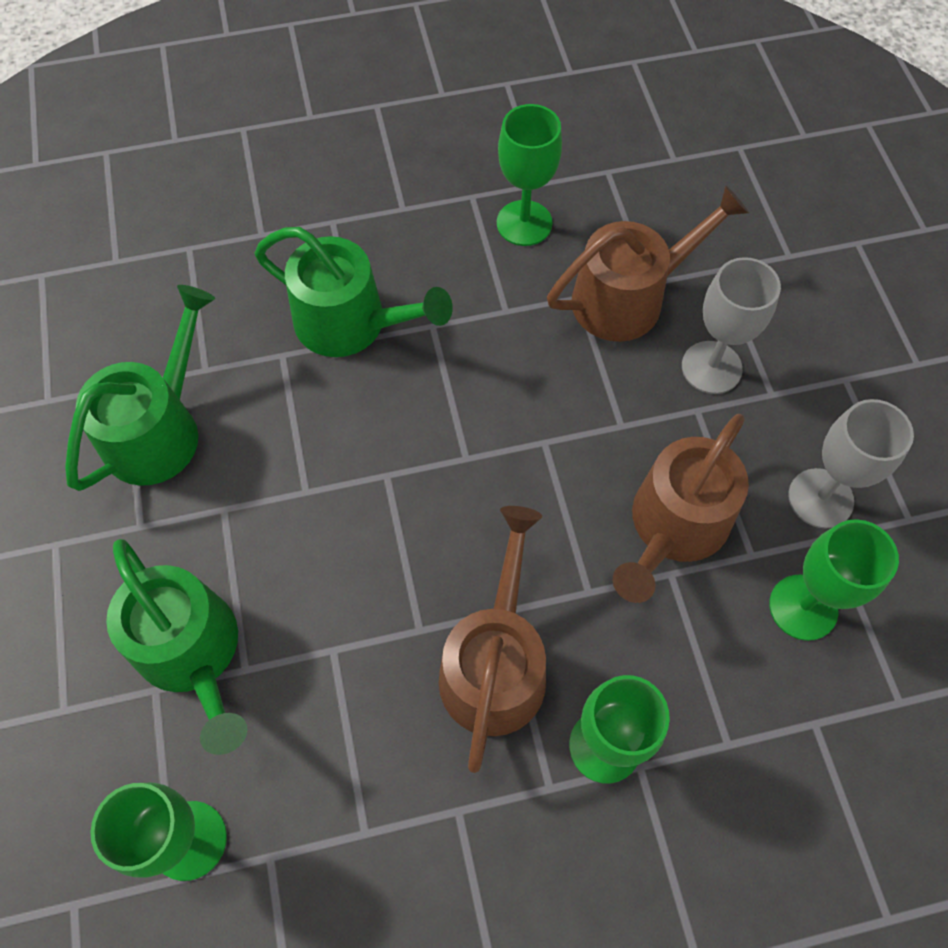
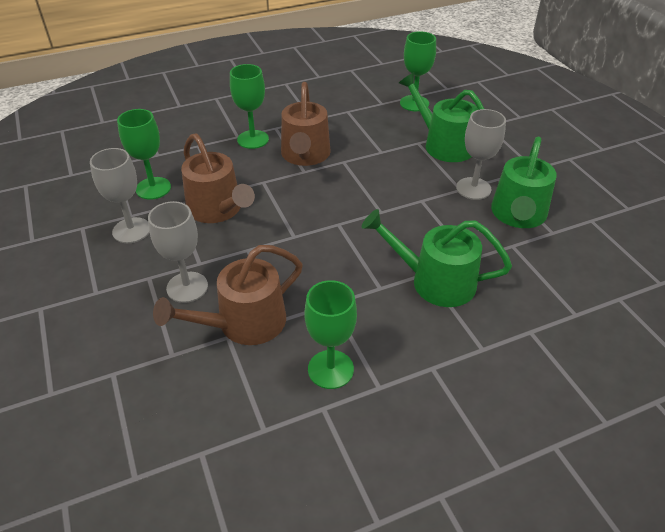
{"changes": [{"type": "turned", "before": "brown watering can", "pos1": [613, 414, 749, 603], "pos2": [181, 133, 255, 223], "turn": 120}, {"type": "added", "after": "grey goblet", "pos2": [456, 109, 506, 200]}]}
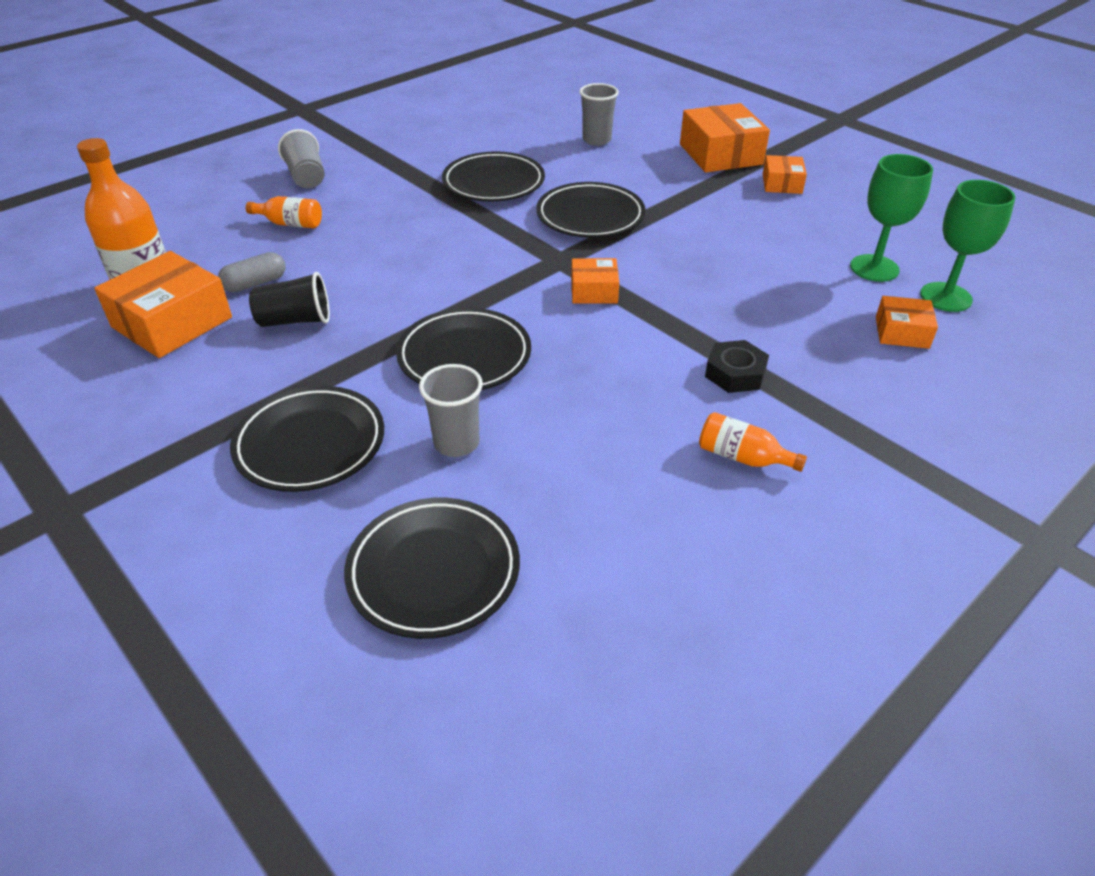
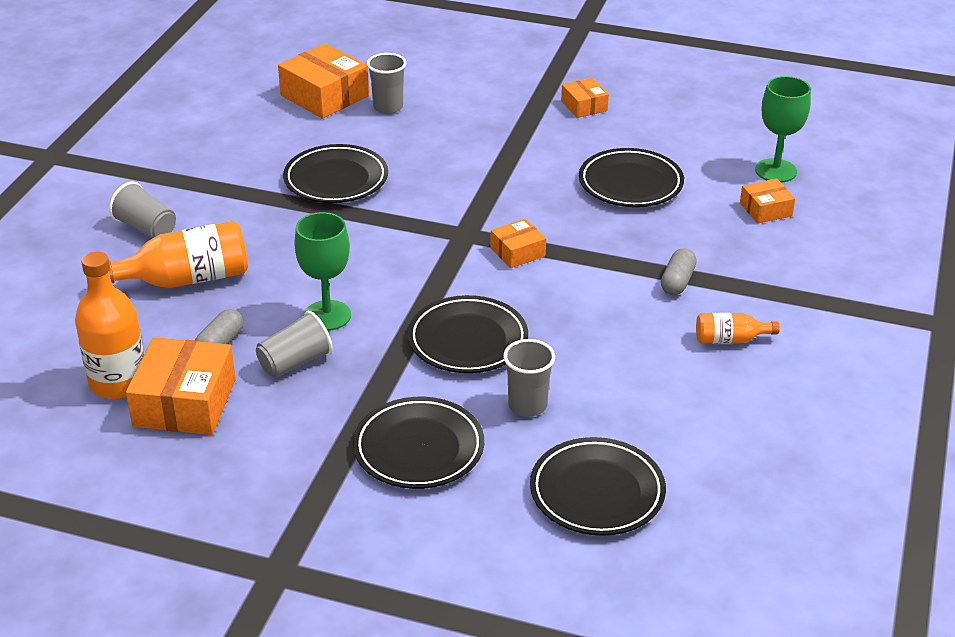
{"changes": [{"type": "moved", "before": "orange box", "pos1": [680, 103, 770, 172], "pos2": [278, 43, 369, 119]}, {"type": "moved", "before": "green goblet", "pos1": [850, 154, 933, 282], "pos2": [294, 212, 351, 331]}, {"type": "moved", "before": "black plate", "pos1": [536, 182, 645, 238], "pos2": [579, 148, 684, 207]}, {"type": "resized", "before": "orange bottle", "pos1": [246, 196, 322, 228], "pos2": [109, 221, 248, 288], "scale": 1.86}, {"type": "recoloured", "before": "black cup", "after": "grey cup", "pos1": [249, 272, 330, 327], "pos2": [256, 311, 333, 377]}, {"type": "replaced", "before": "black nut", "after": "grey capsule", "pos1": [705, 340, 769, 393], "pos2": [661, 248, 697, 295]}]}
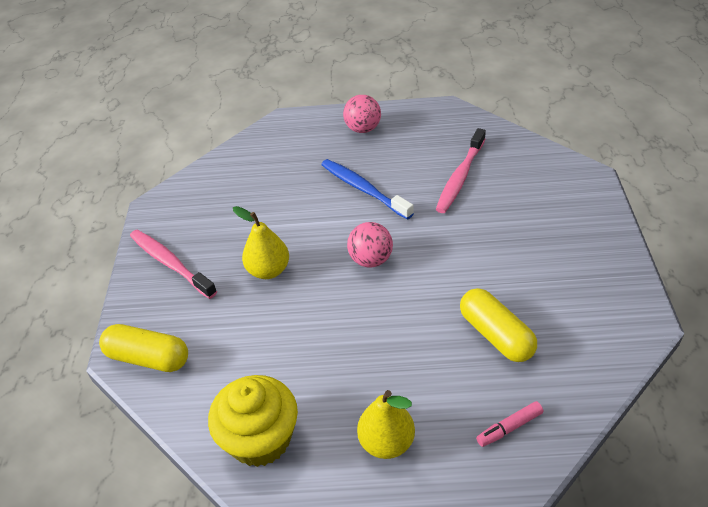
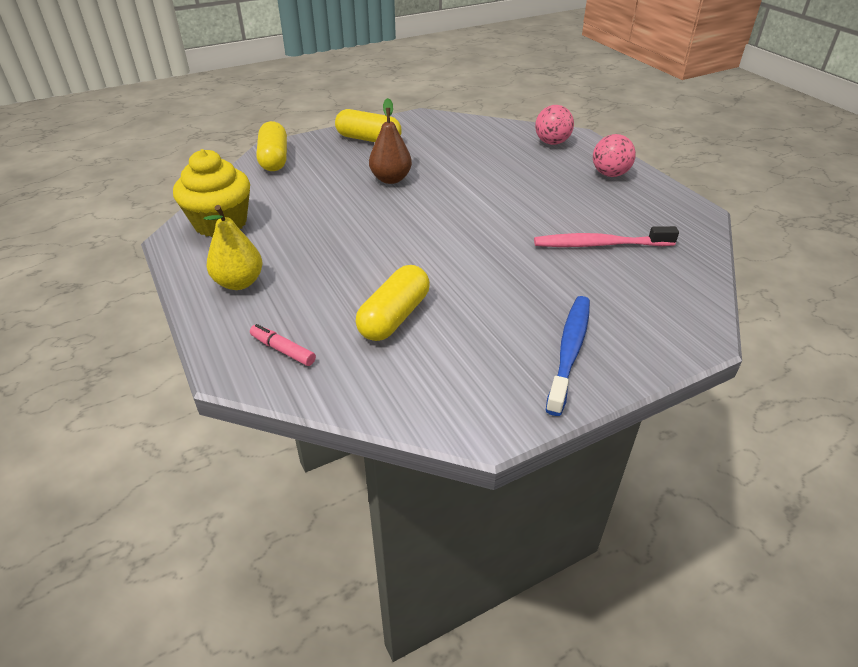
{"changes": [{"type": "moved", "before": "blue toothbrush", "pos1": [321, 159, 414, 220], "pos2": [546, 296, 590, 416]}, {"type": "recoloured", "before": "yellow pear", "after": "brown pear", "pos1": [233, 206, 289, 279], "pos2": [369, 98, 412, 184]}, {"type": "moved", "before": "pink ball", "pos1": [347, 222, 393, 267], "pos2": [535, 105, 574, 145]}, {"type": "replaced", "before": "pink toothbrush", "after": "yellow capsule", "pos1": [130, 230, 217, 299], "pos2": [335, 109, 402, 142]}]}
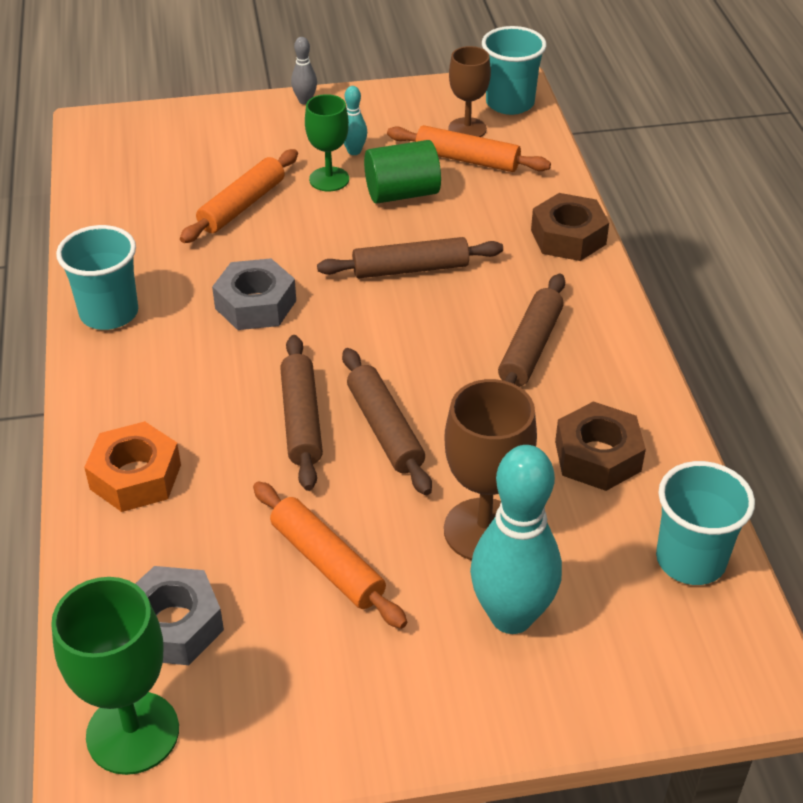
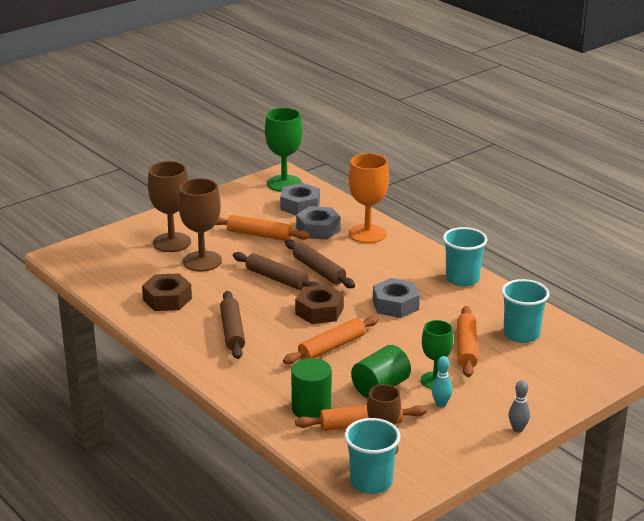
{"changes": [{"type": "moved", "before": "brown nut", "pos1": [531, 193, 609, 261], "pos2": [295, 284, 344, 324]}, {"type": "recoloured", "before": "brown rolling pin", "after": "orange rolling pin", "pos1": [317, 237, 503, 278], "pos2": [283, 316, 379, 364]}, {"type": "replaced", "before": "orange nut", "after": "orange goblet", "pos1": [84, 421, 181, 512], "pos2": [348, 153, 389, 243]}, {"type": "replaced", "before": "turquoise bowling pin", "after": "brown goblet", "pos1": [470, 445, 562, 634], "pos2": [148, 161, 191, 252]}, {"type": "moved", "before": "turquoise cup", "pos1": [656, 461, 755, 585], "pos2": [501, 279, 549, 343]}, {"type": "added", "after": "grey nut", "pos2": [296, 206, 341, 240]}, {"type": "added", "after": "green cylinder", "pos2": [291, 358, 332, 418]}]}
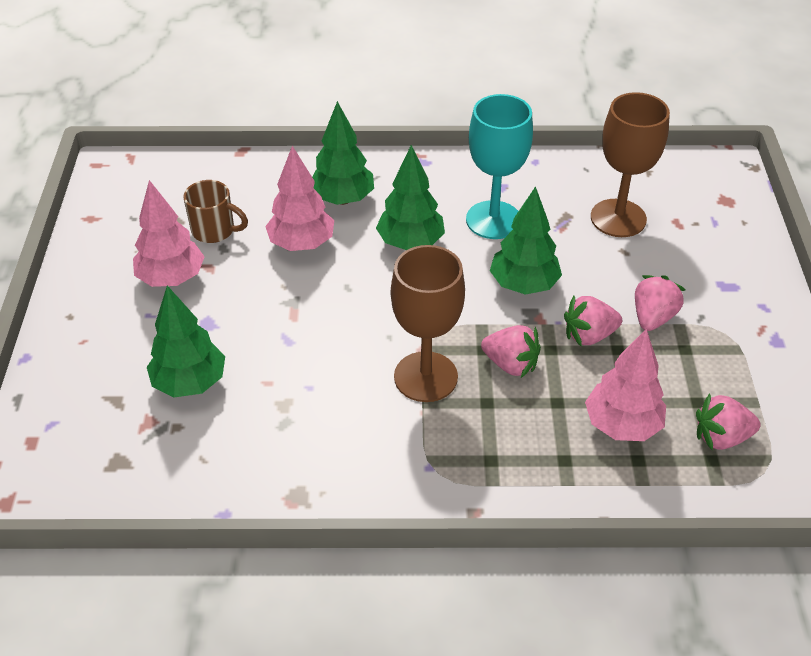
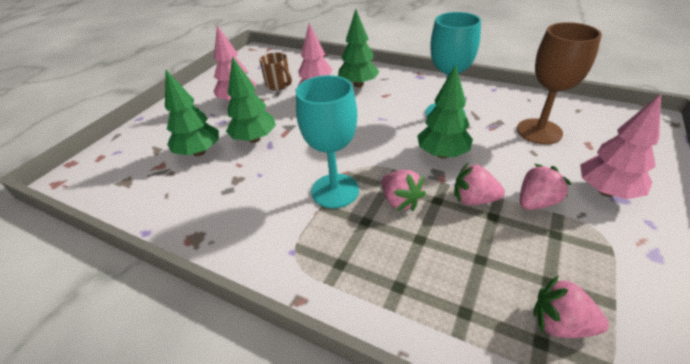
{"changes": [{"type": "moved", "before": "green tree", "pos1": [376, 145, 445, 250], "pos2": [226, 56, 276, 143]}, {"type": "recoloured", "before": "brown goblet", "after": "turquoise goblet", "pos1": [391, 245, 465, 402], "pos2": [296, 75, 359, 208]}, {"type": "moved", "before": "pink tree", "pos1": [585, 328, 666, 441], "pos2": [580, 94, 661, 199]}]}
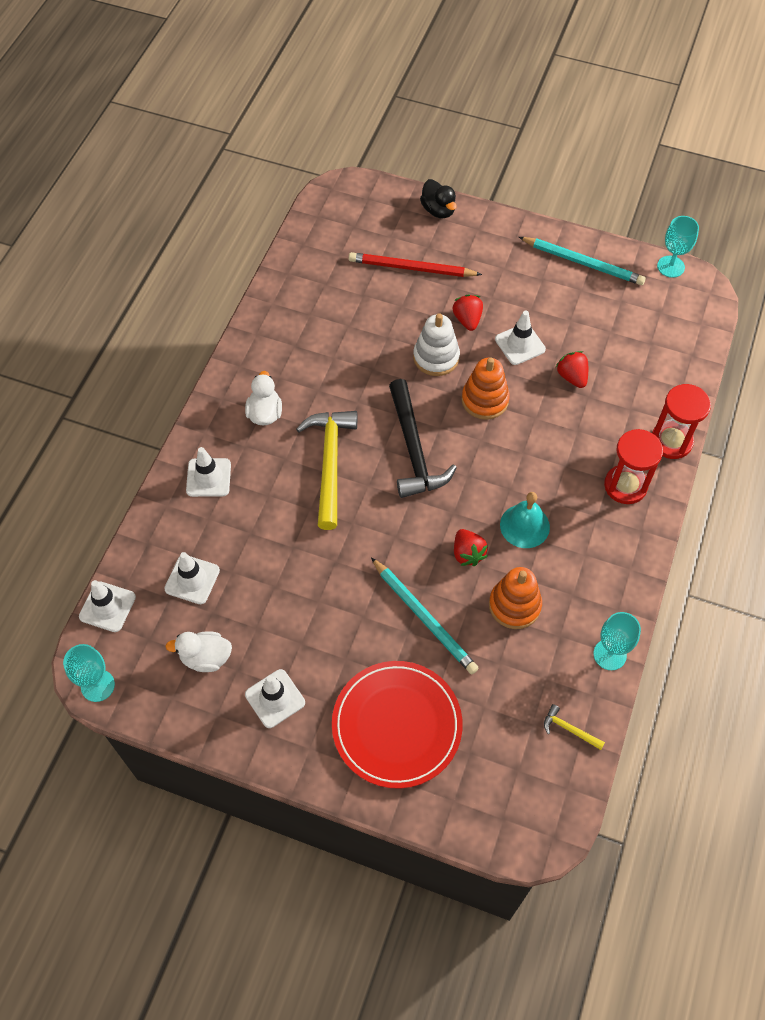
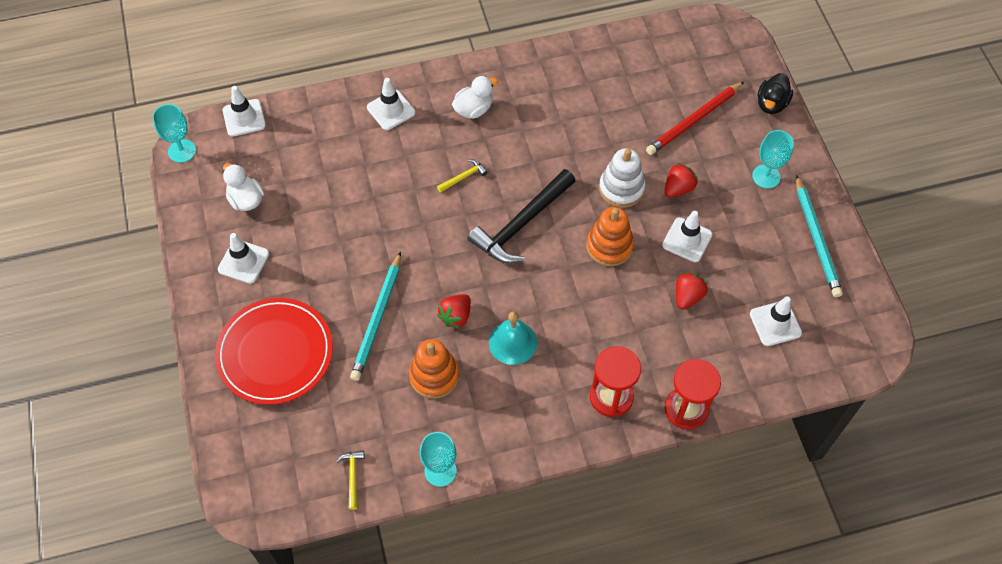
{"changes": [{"type": "moved", "before": "turquoise goblet", "pos1": [657, 216, 699, 278], "pos2": [752, 130, 794, 189]}, {"type": "turned", "before": "red pencil", "pos1": [349, 252, 482, 277], "pos2": [646, 82, 744, 155], "turn": -105}, {"type": "resized", "before": "yellow hammer", "pos1": [296, 411, 357, 530], "pos2": [437, 159, 488, 193], "scale": 0.43}, {"type": "moved", "before": "white traffic cone", "pos1": [164, 552, 220, 604], "pos2": [750, 296, 802, 346]}]}
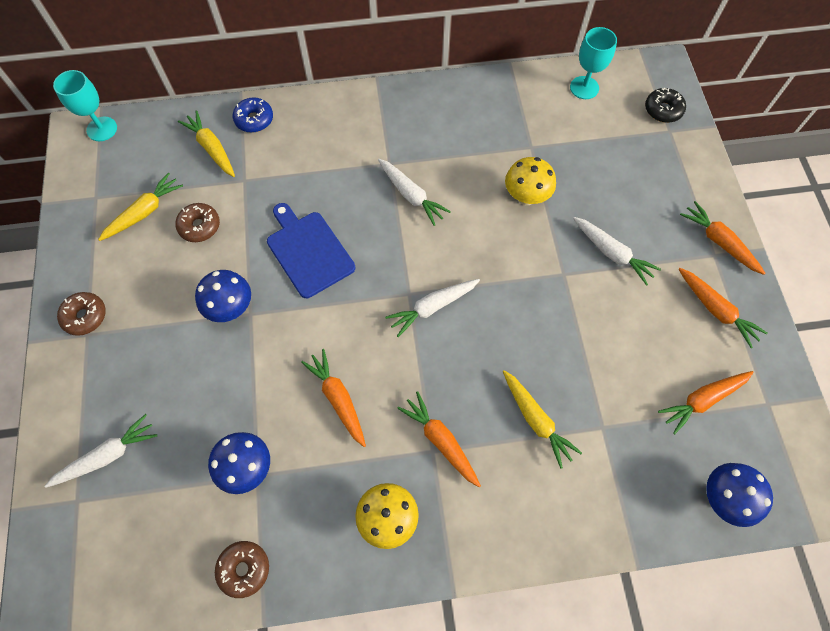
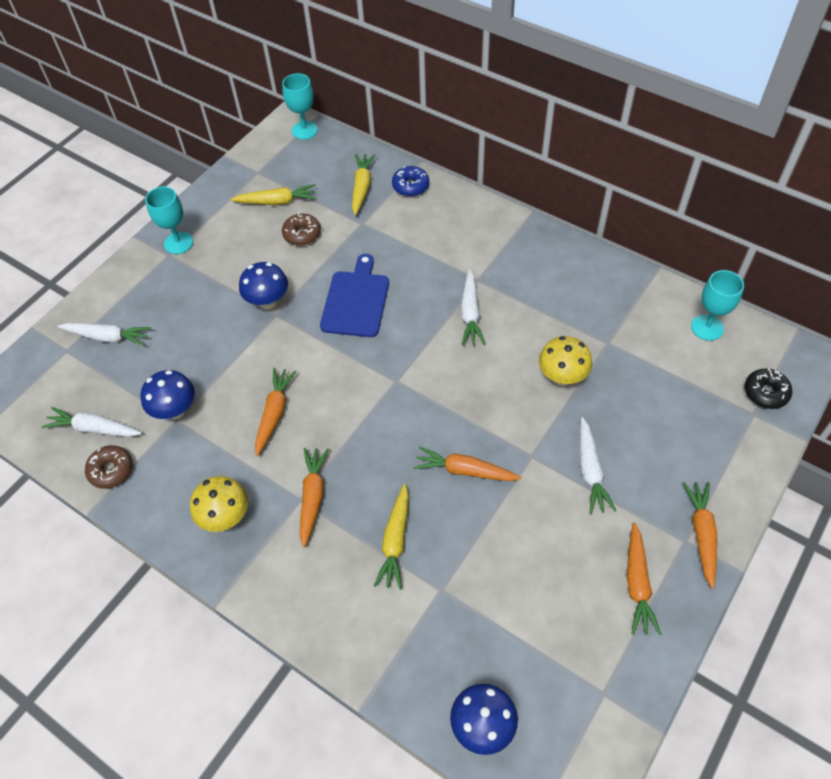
{"changes": [{"type": "moved", "before": "white carrot", "pos1": [385, 279, 480, 337], "pos2": [42, 407, 142, 437]}, {"type": "replaced", "before": "brown donut", "after": "turquoise goblet", "pos1": [57, 292, 106, 336], "pos2": [145, 187, 193, 254]}, {"type": "moved", "before": "orange carrot", "pos1": [658, 371, 754, 434], "pos2": [414, 446, 521, 481]}]}
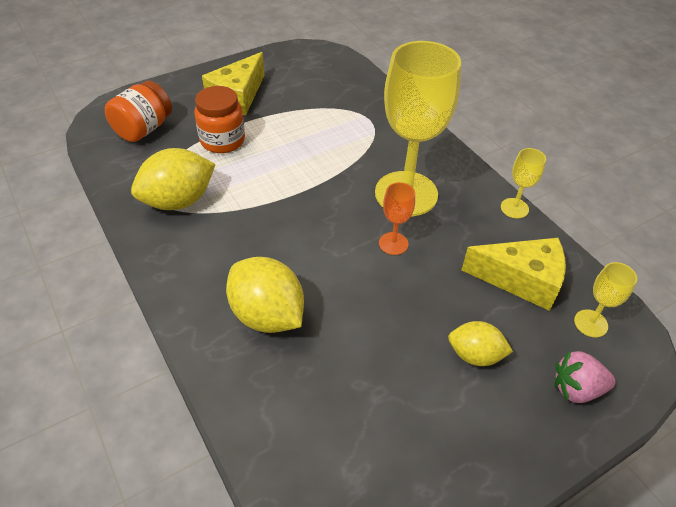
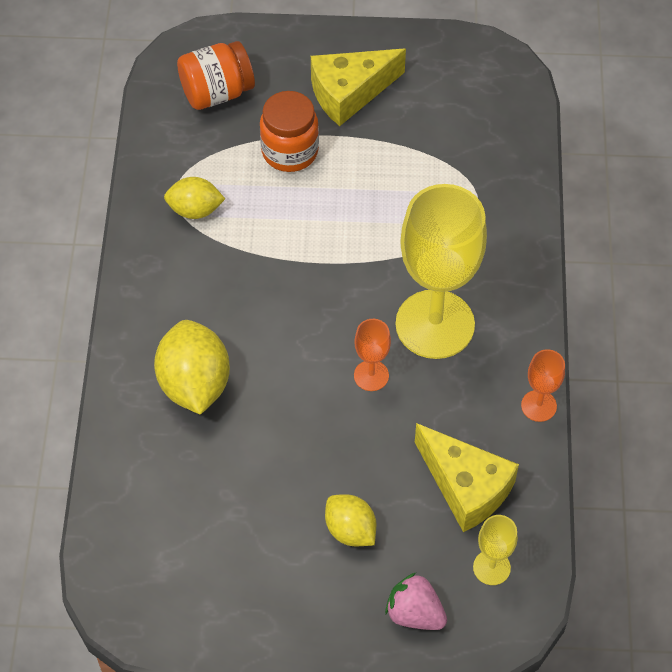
{"changes": [{"type": "resized", "before": "yellow lemon", "pos1": [131, 148, 216, 210], "pos2": [164, 177, 225, 219], "scale": 0.61}, {"type": "recoloured", "before": "yellow goblet", "after": "orange goblet", "pos1": [501, 148, 546, 218], "pos2": [521, 349, 565, 422]}]}
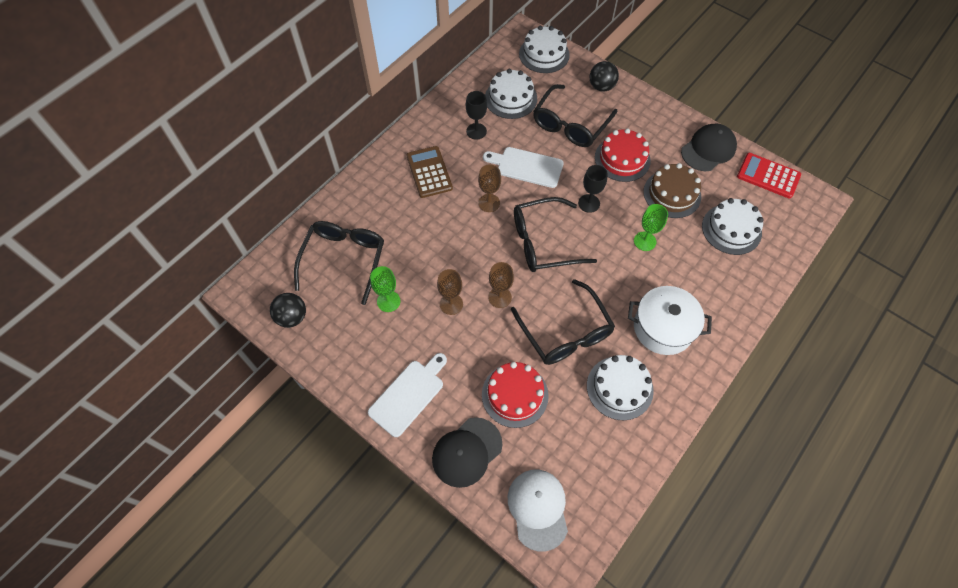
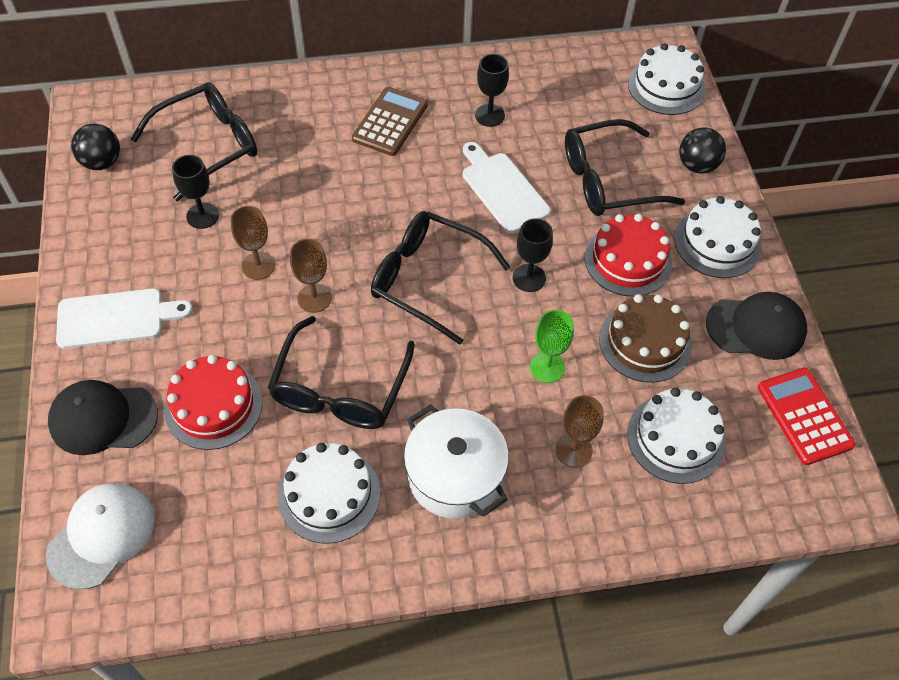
{"changes": [{"type": "moved", "before": "white cake", "pos1": [485, 69, 537, 119], "pos2": [674, 196, 761, 278]}, {"type": "moved", "before": "brown goblet", "pos1": [478, 164, 501, 212], "pos2": [555, 395, 604, 467]}, {"type": "recoloured", "before": "green goblet", "after": "black goblet", "pos1": [370, 266, 400, 312], "pos2": [172, 155, 219, 229]}]}
